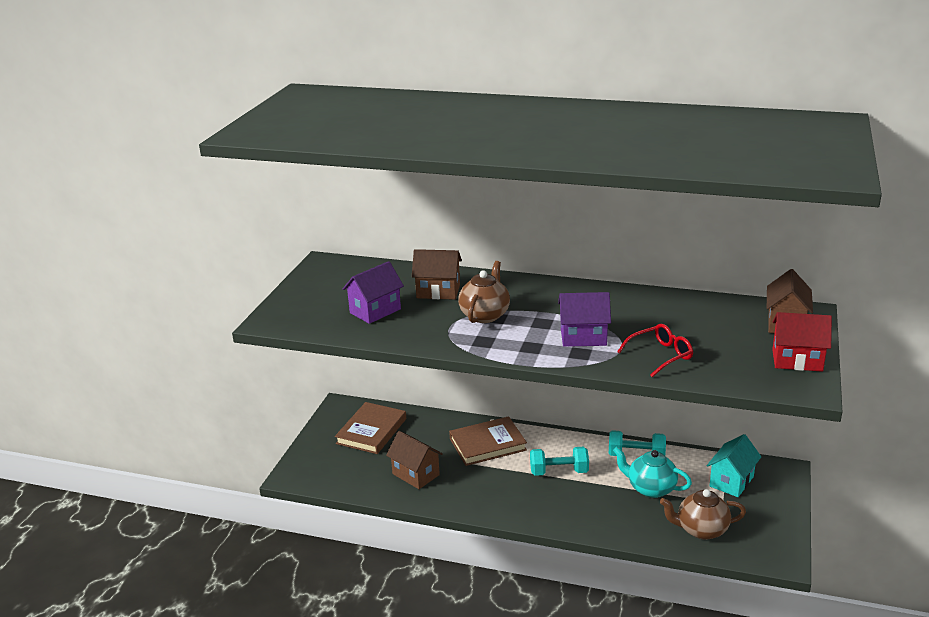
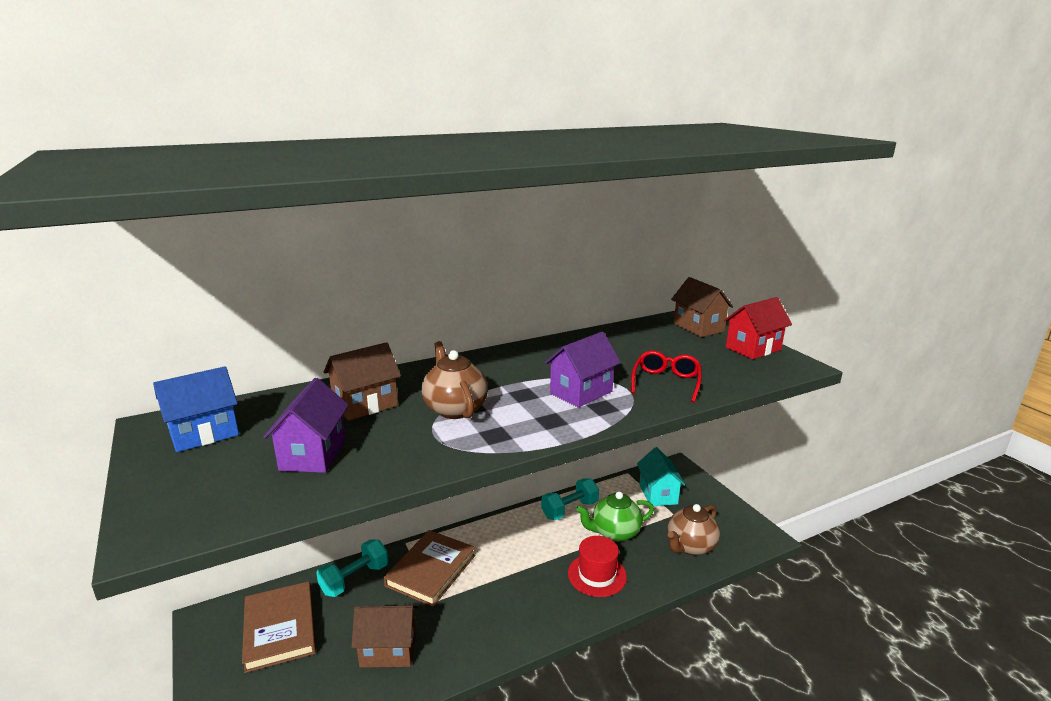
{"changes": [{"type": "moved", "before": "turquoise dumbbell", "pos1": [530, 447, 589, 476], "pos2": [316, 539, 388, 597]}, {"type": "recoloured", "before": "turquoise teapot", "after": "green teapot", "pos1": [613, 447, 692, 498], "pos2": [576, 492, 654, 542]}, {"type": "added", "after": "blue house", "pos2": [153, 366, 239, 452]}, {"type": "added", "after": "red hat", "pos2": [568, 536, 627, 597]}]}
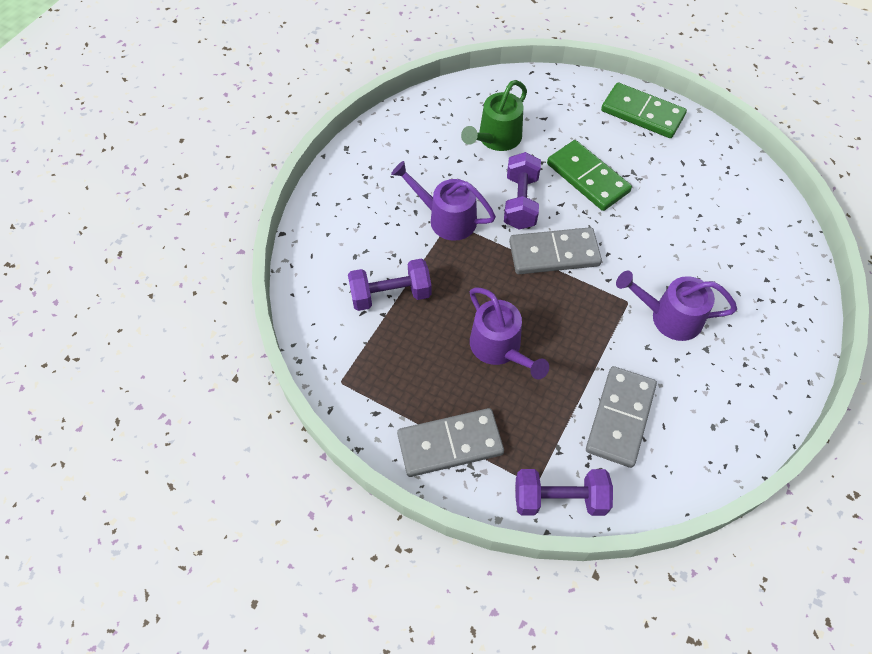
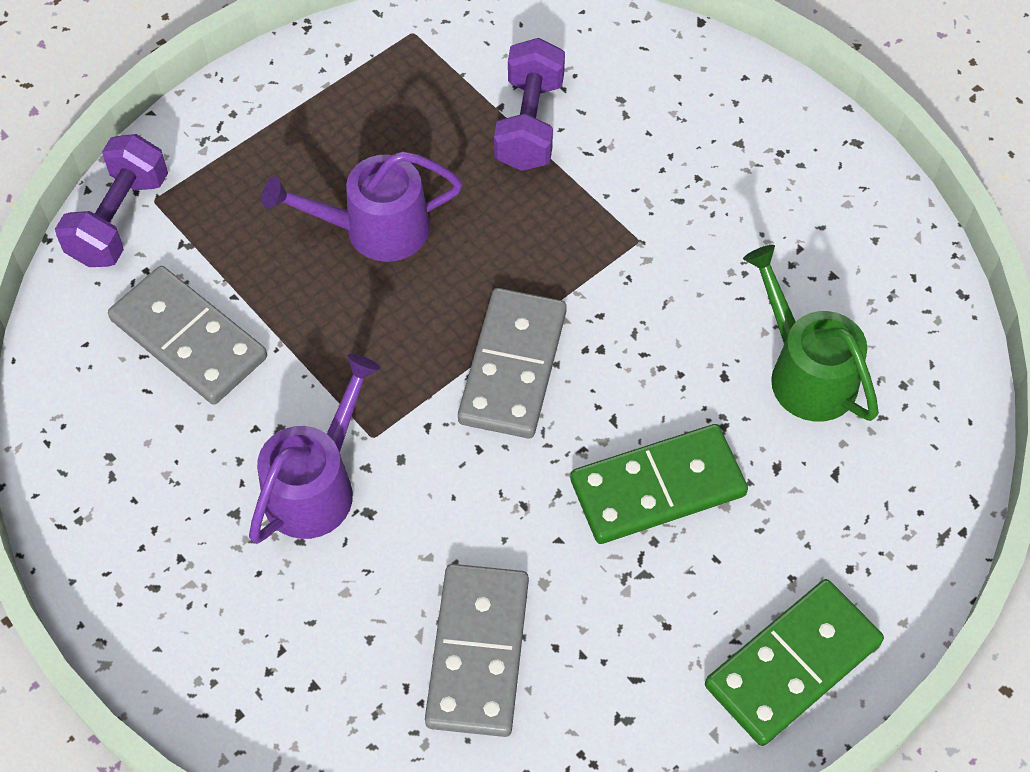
{"changes": [{"type": "removed", "before": "purple dumbbell", "pos1": [504, 152, 541, 230]}, {"type": "removed", "before": "purple watering can", "pos1": [391, 161, 496, 241]}, {"type": "moved", "before": "grey domino", "pos1": [397, 408, 504, 477], "pos2": [425, 564, 529, 737]}]}
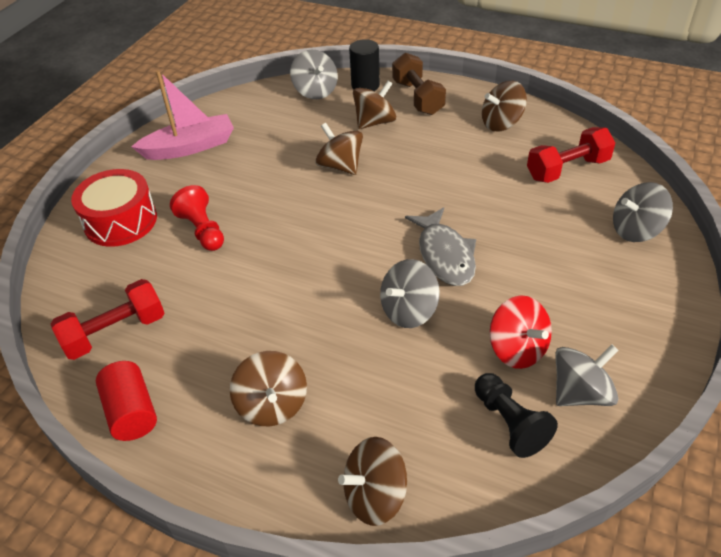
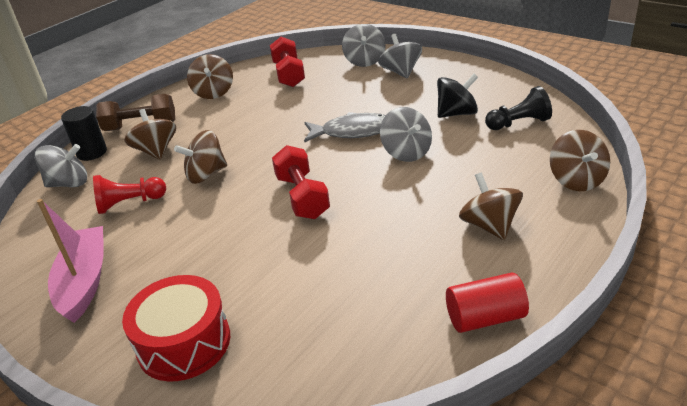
{"changes": [{"type": "moved", "before": "red pawn", "pos1": [170, 185, 224, 251], "pos2": [93, 175, 166, 214]}, {"type": "moved", "before": "red dumbbell", "pos1": [51, 279, 164, 360], "pos2": [272, 145, 330, 219]}, {"type": "recoloured", "before": "red spinning top", "after": "black spinning top", "pos1": [490, 295, 552, 369], "pos2": [437, 74, 478, 118]}, {"type": "moved", "before": "grey spinning top", "pos1": [555, 344, 618, 406], "pos2": [378, 34, 422, 79]}, {"type": "turned", "before": "brown spinning top", "pos1": [230, 351, 307, 426], "pos2": [459, 172, 523, 240], "turn": -105}]}
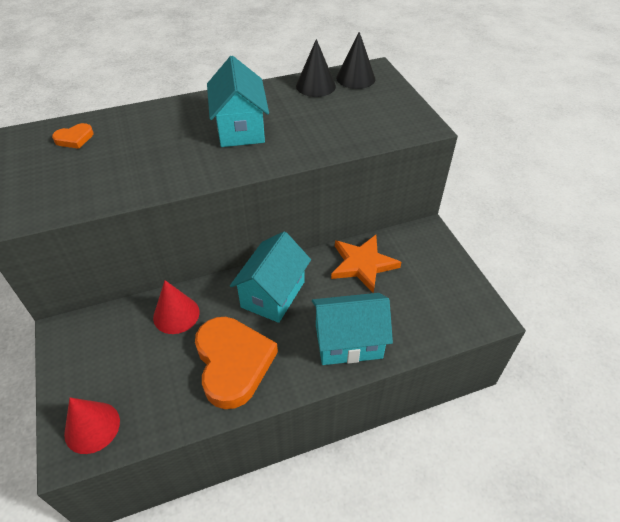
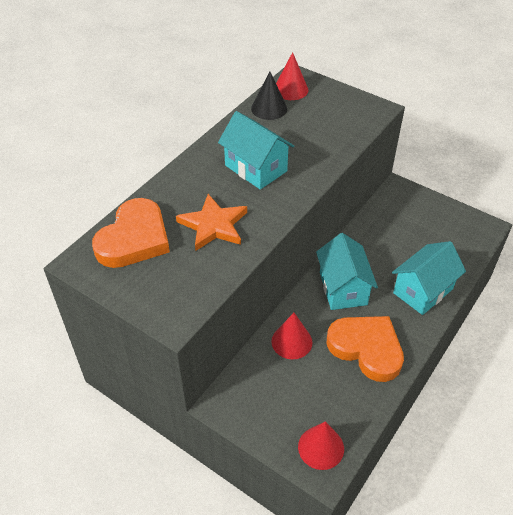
{"changes": [{"type": "recoloured", "before": "black cone", "after": "red cone", "pos1": [336, 32, 375, 89], "pos2": [276, 52, 308, 100]}, {"type": "resized", "before": "orange heart", "pos1": [52, 123, 93, 149], "pos2": [92, 198, 170, 268], "scale": 2.31}, {"type": "moved", "before": "orange star", "pos1": [331, 235, 401, 293], "pos2": [176, 194, 247, 251]}]}
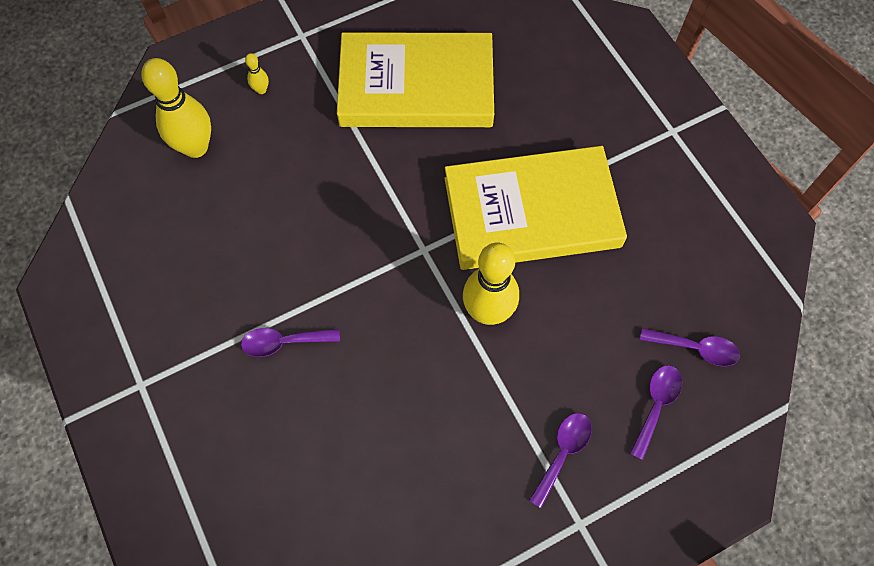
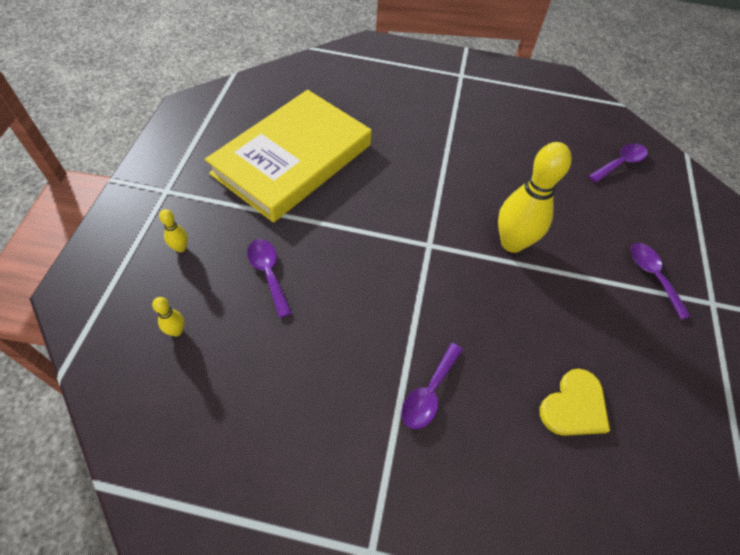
{"changes": [{"type": "resized", "before": "yellow bowling pin", "pos1": [141, 58, 211, 158], "pos2": [152, 297, 185, 336], "scale": 0.42}, {"type": "removed", "before": "yellow book", "pos1": [445, 146, 627, 270]}, {"type": "moved", "before": "purple spoon", "pos1": [630, 365, 682, 460], "pos2": [247, 239, 292, 318]}, {"type": "added", "after": "yellow heart", "pos2": [540, 369, 610, 436]}]}
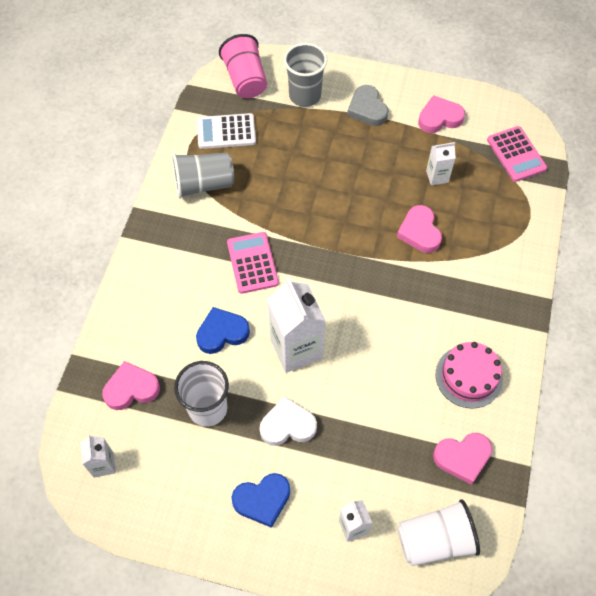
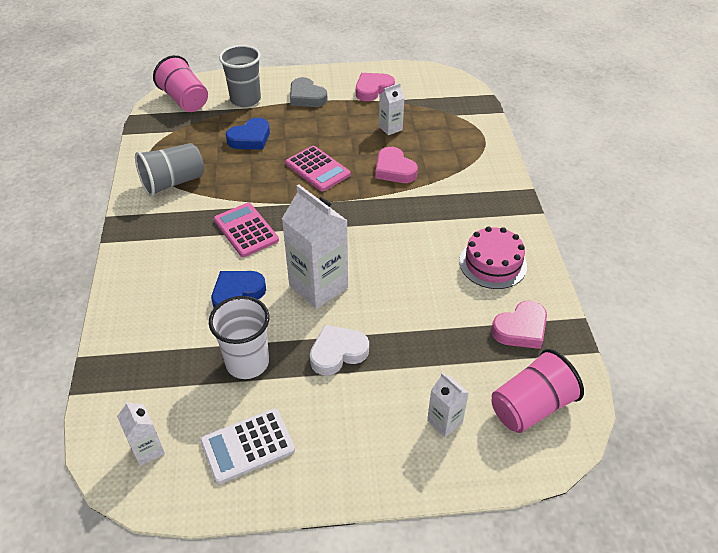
{"changes": [{"type": "moved", "before": "white calculator", "pos1": [197, 113, 256, 149], "pos2": [200, 408, 295, 484]}, {"type": "moved", "before": "pink calculator", "pos1": [487, 126, 547, 182], "pos2": [286, 146, 351, 192]}, {"type": "removed", "before": "pink heart", "pos1": [102, 361, 160, 410]}, {"type": "moved", "before": "blue heart", "pos1": [232, 473, 290, 528], "pos2": [226, 118, 270, 150]}, {"type": "recoloured", "before": "white cup", "after": "pink cup", "pos1": [397, 499, 480, 566], "pos2": [491, 349, 584, 433]}]}
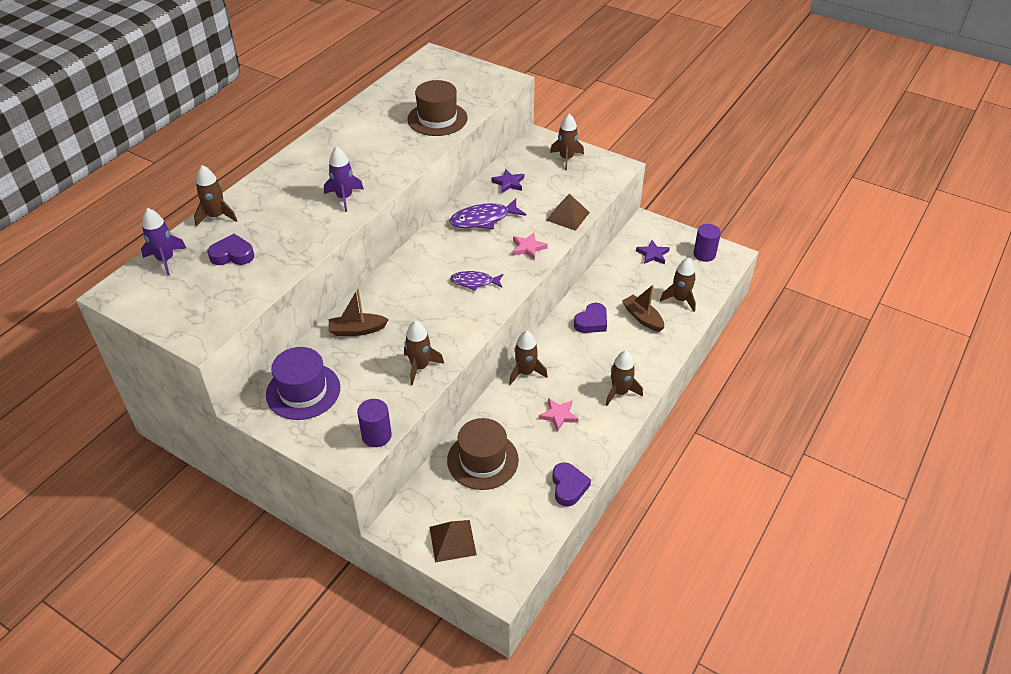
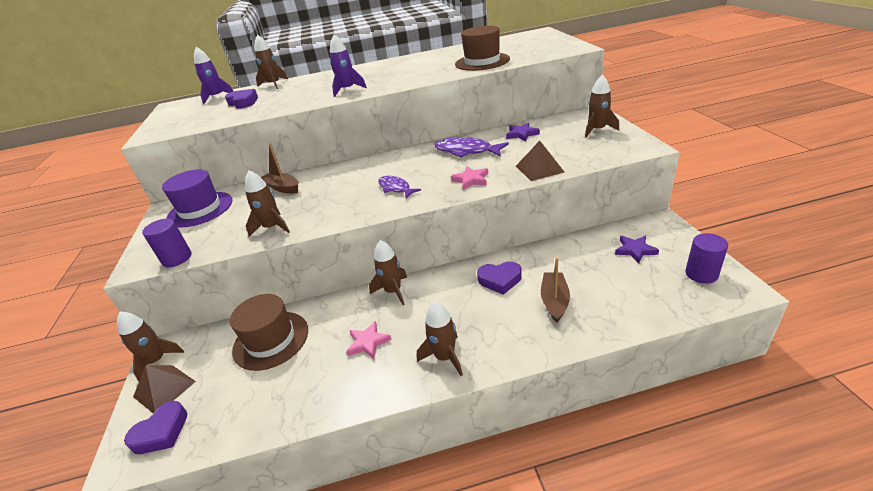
{"changes": [{"type": "moved", "before": "brown rocket", "pos1": [660, 258, 696, 312], "pos2": [117, 312, 184, 382]}, {"type": "moved", "before": "purple heart", "pos1": [552, 462, 591, 507], "pos2": [124, 401, 187, 454]}]}
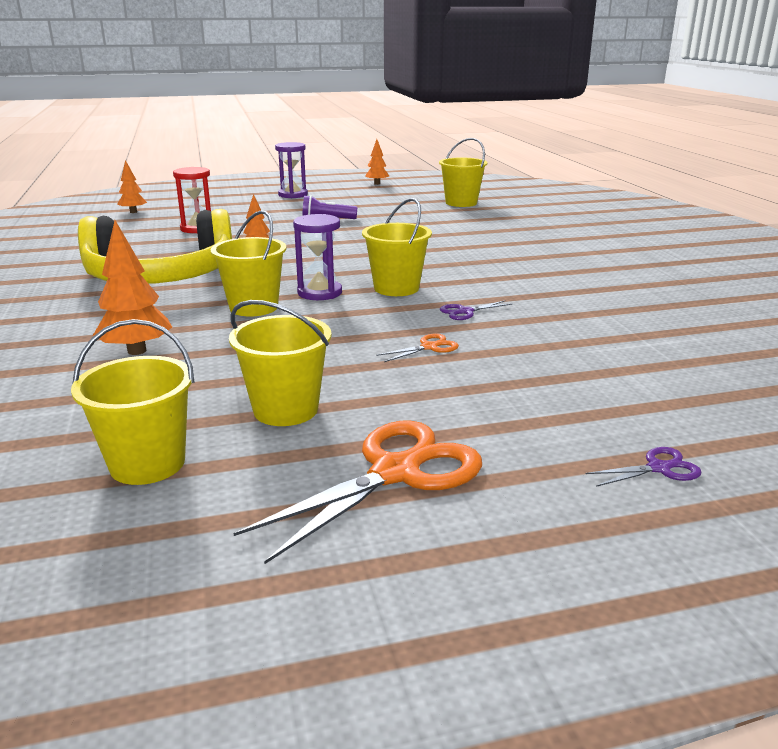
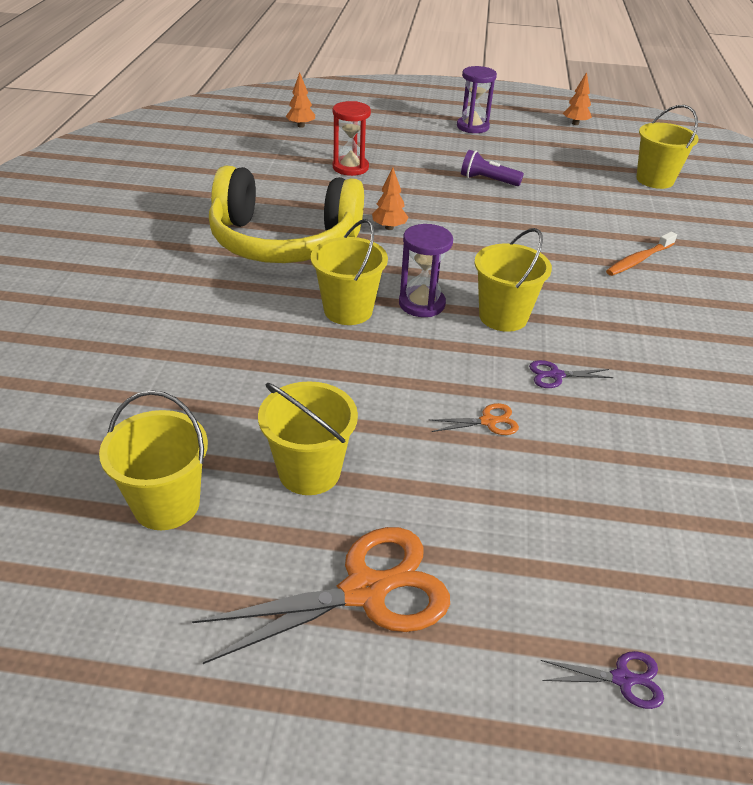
{"changes": [{"type": "removed", "before": "orange tree", "pos1": [93, 220, 172, 355]}, {"type": "added", "after": "orange toothbrush", "pos2": [606, 232, 677, 276]}]}
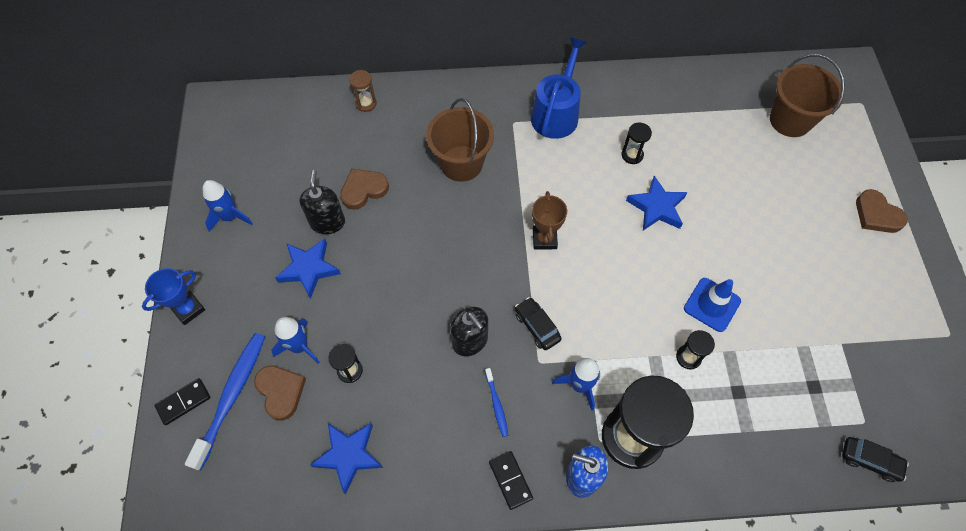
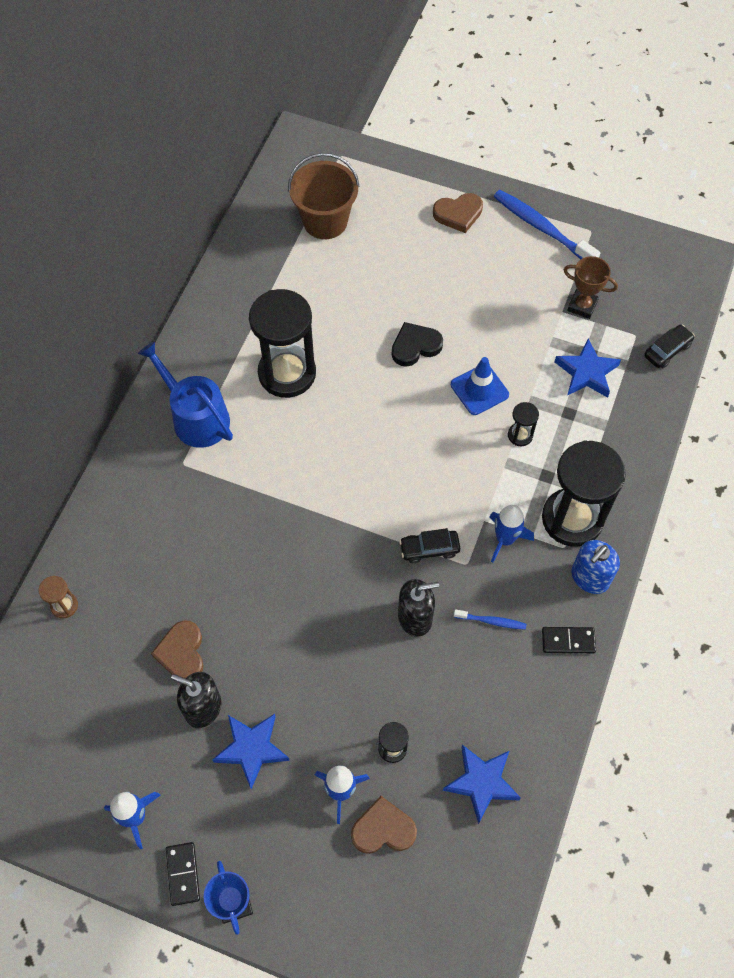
{"changes": [{"type": "removed", "before": "brown bucket", "pos1": [426, 98, 494, 182]}, {"type": "resized", "before": "black hourglass", "pos1": [622, 123, 652, 164], "pos2": [249, 289, 316, 398], "scale": 2.35}, {"type": "moved", "before": "blue star", "pos1": [626, 176, 688, 230], "pos2": [555, 338, 621, 398]}, {"type": "moved", "before": "brown trophy", "pos1": [532, 191, 567, 250], "pos2": [564, 256, 618, 319]}, {"type": "moved", "before": "blue toothbrush", "pos1": [185, 333, 265, 470], "pos2": [494, 190, 600, 260]}, {"type": "moved", "before": "black domino", "pos1": [154, 378, 210, 425], "pos2": [166, 842, 200, 906]}, {"type": "added", "after": "black heart", "pos2": [392, 322, 443, 367]}]}
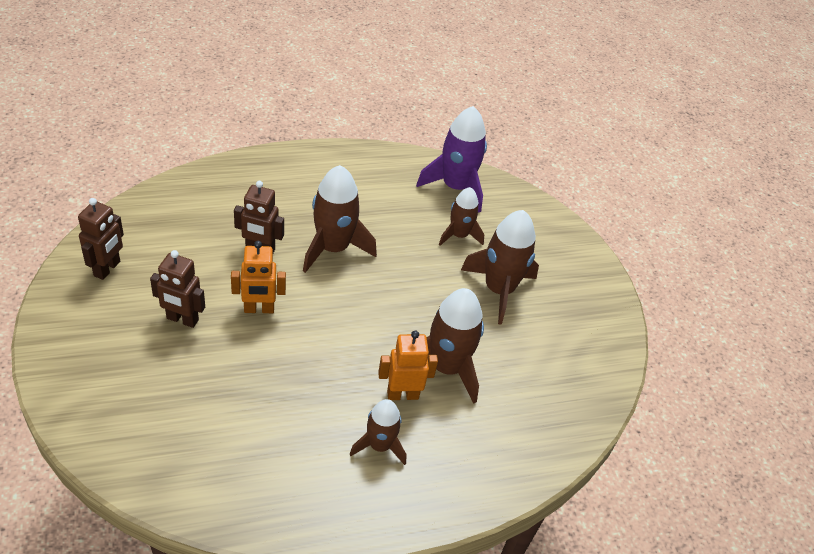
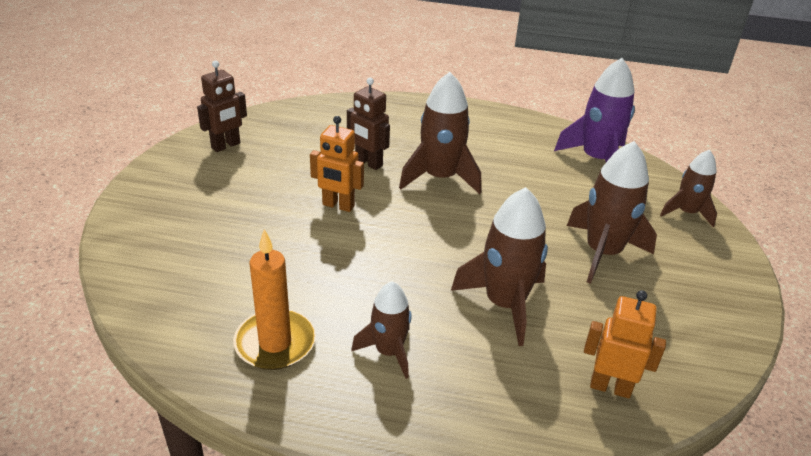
{"changes": [{"type": "moved", "before": "brown rocket", "pos1": [439, 187, 484, 246], "pos2": [660, 150, 717, 227]}, {"type": "removed", "before": "brown robot", "pos1": [150, 250, 205, 328]}, {"type": "moved", "before": "orange robot", "pos1": [378, 331, 438, 400], "pos2": [584, 290, 666, 399]}, {"type": "added", "after": "orange candle", "pos2": [233, 229, 316, 370]}]}
